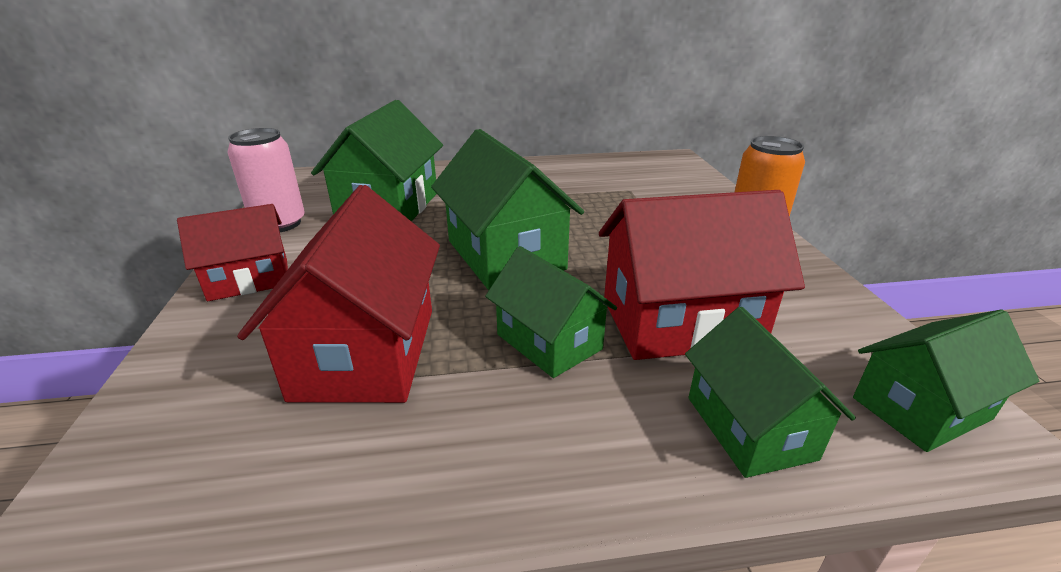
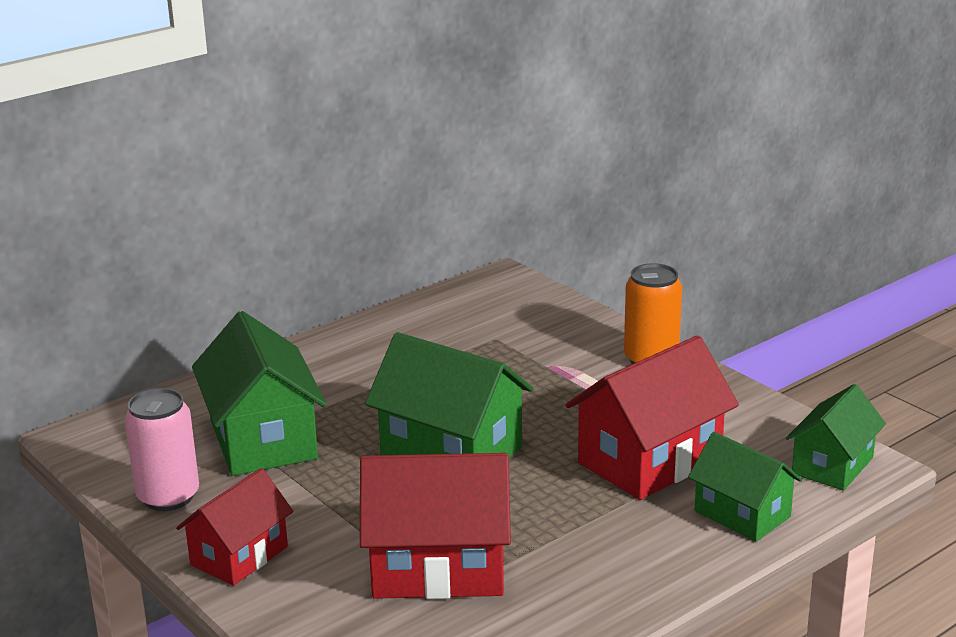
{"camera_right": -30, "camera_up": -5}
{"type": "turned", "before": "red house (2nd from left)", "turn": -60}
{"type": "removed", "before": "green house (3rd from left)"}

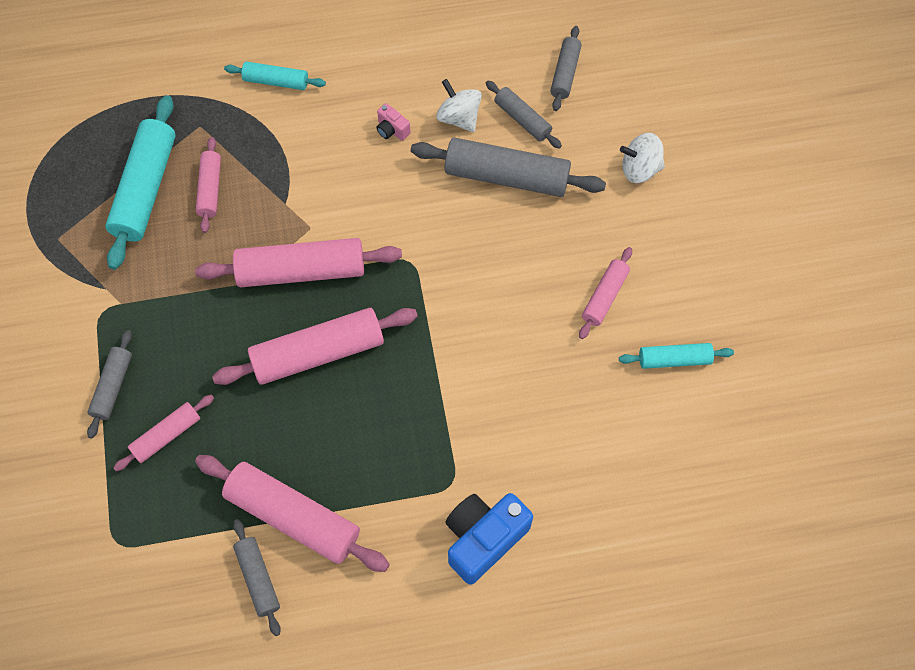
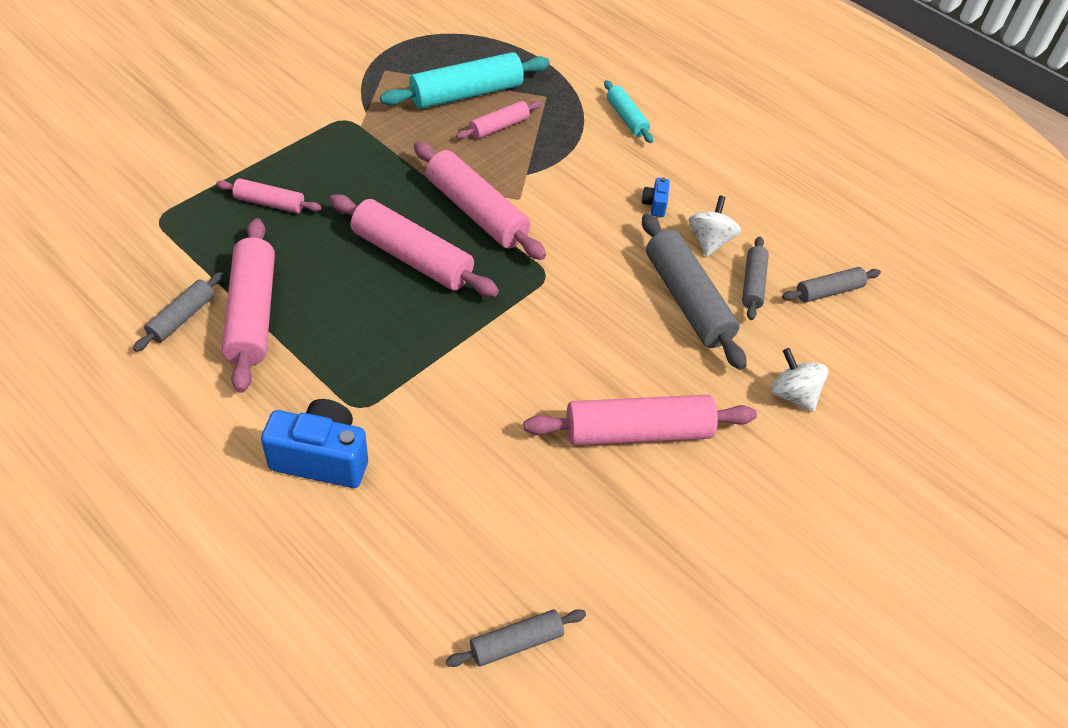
{"camera_right": 50, "camera_up": -15}
{"type": "moved", "before": "grey rolling pin (1st from left in the first image)", "after": "grey rolling pin (2nd from left)"}
{"type": "recoloured", "before": "pink camera", "after": "blue camera (2nd from left)"}
{"type": "resized", "before": "pink rolling pin (6th from left)", "scale": 1.83}
{"type": "removed", "before": "turquoise rolling pin (3rd from left)"}

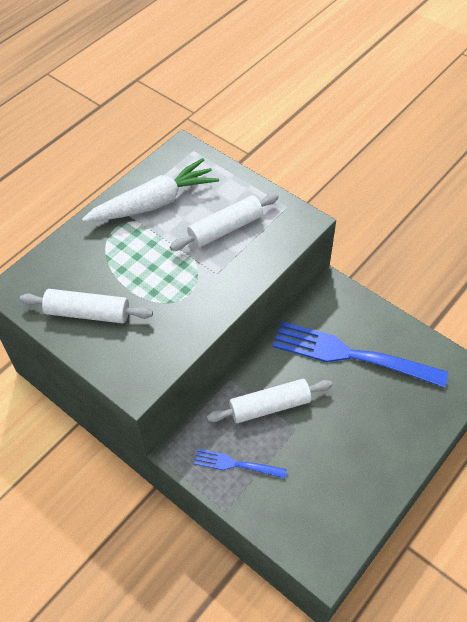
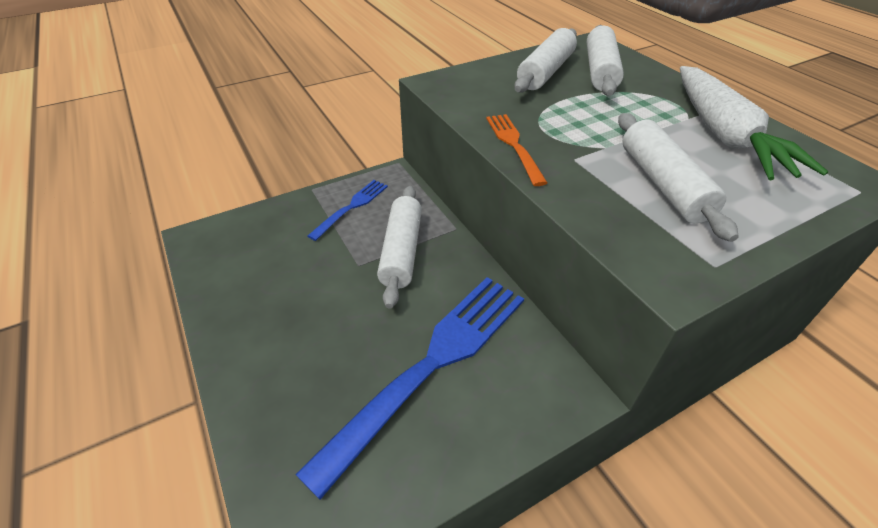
{"camera_right": 110, "camera_up": -10}
{"type": "added", "after": "orange fork"}
{"type": "added", "after": "white rolling pin (3rd from left)"}

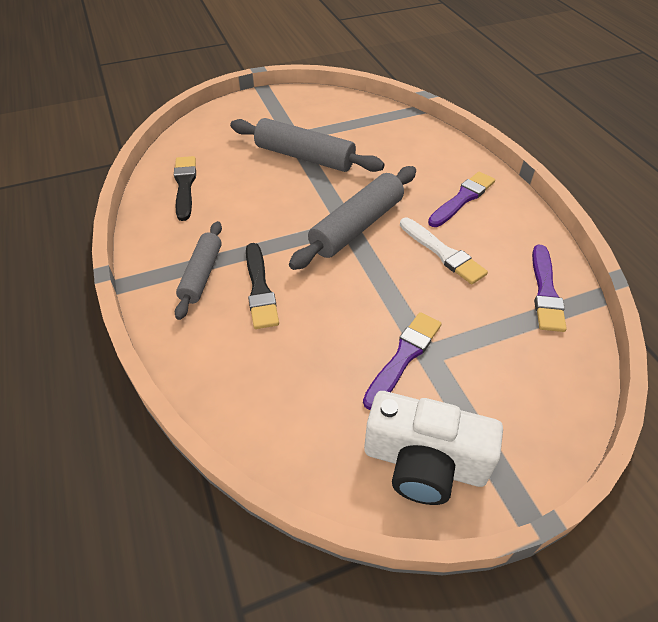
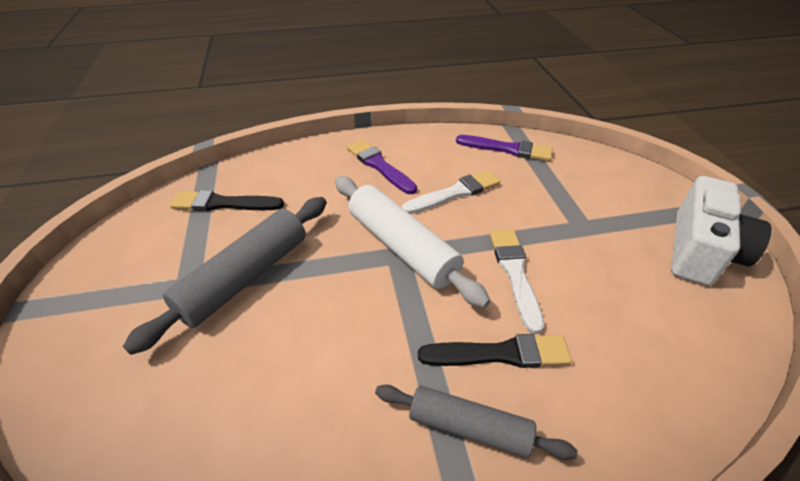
{"camera_right": -80, "camera_up": -5}
{"type": "moved", "before": "black brush (1st from left)"}
{"type": "recoloured", "before": "grey rolling pin (3rd from left)", "after": "white rolling pin"}
{"type": "removed", "before": "purple brush (1st from left)"}
{"type": "added", "after": "white brush (2nd from left)"}

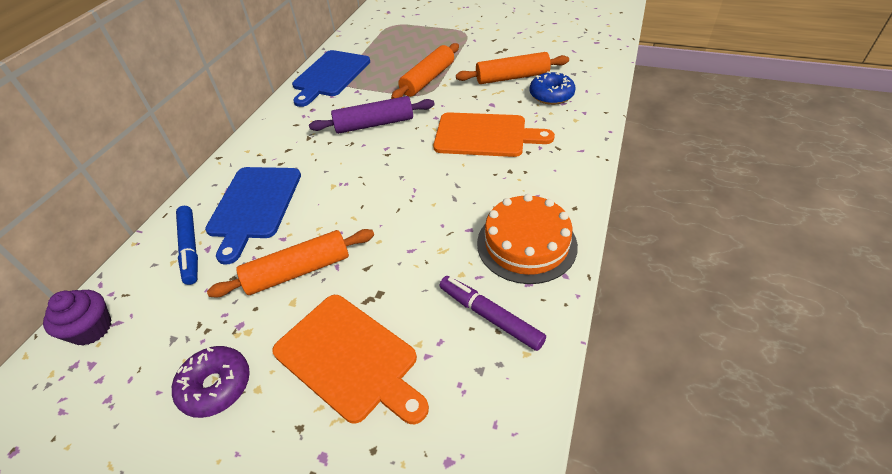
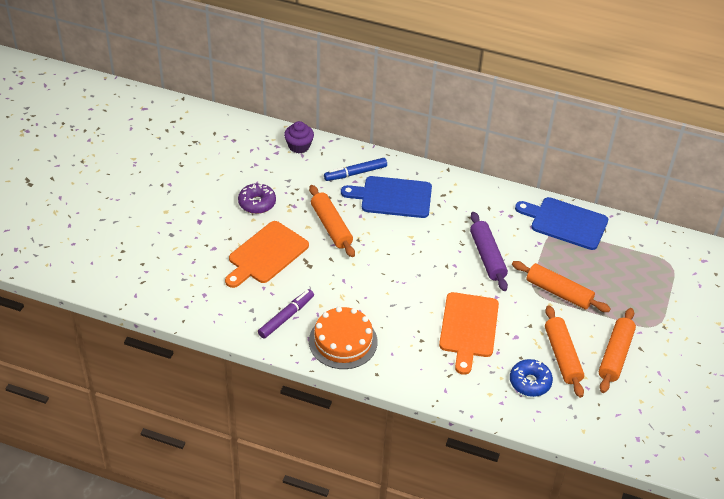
{"camera_right": 85, "camera_up": 0}
{"type": "added", "after": "orange rolling pin (4th from left)"}

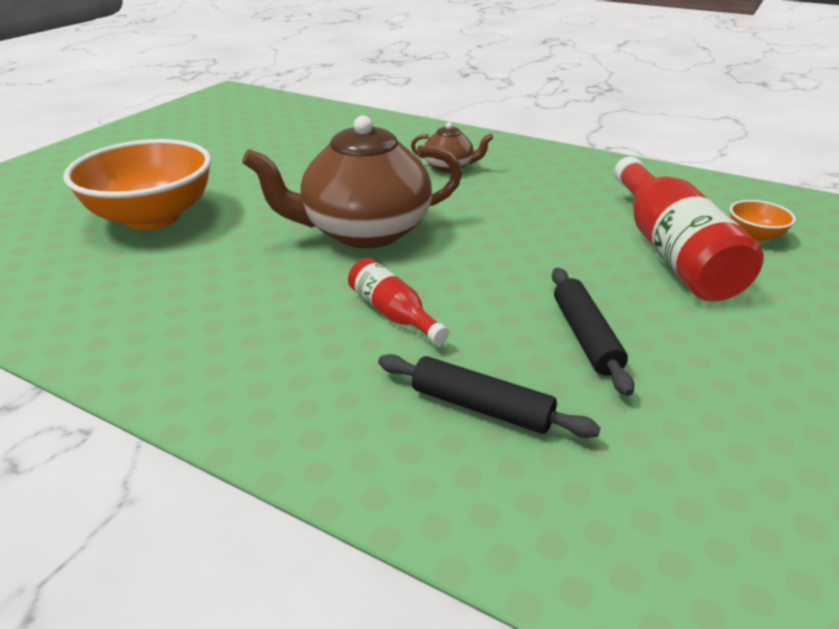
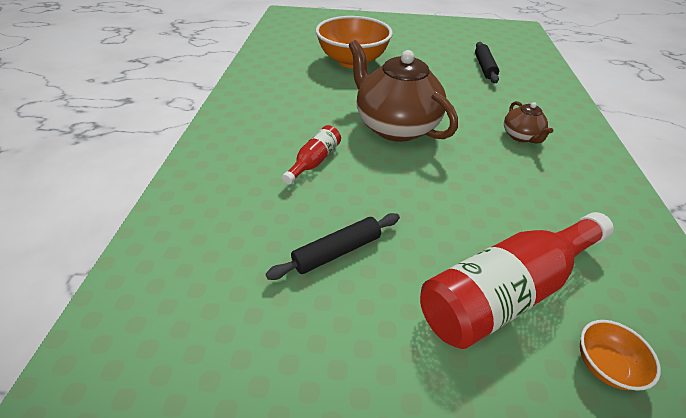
{"camera_right": 65, "camera_up": 10}
{"type": "moved", "before": "black rolling pin (1st from left in the first image)", "after": "black rolling pin (2nd from left)"}

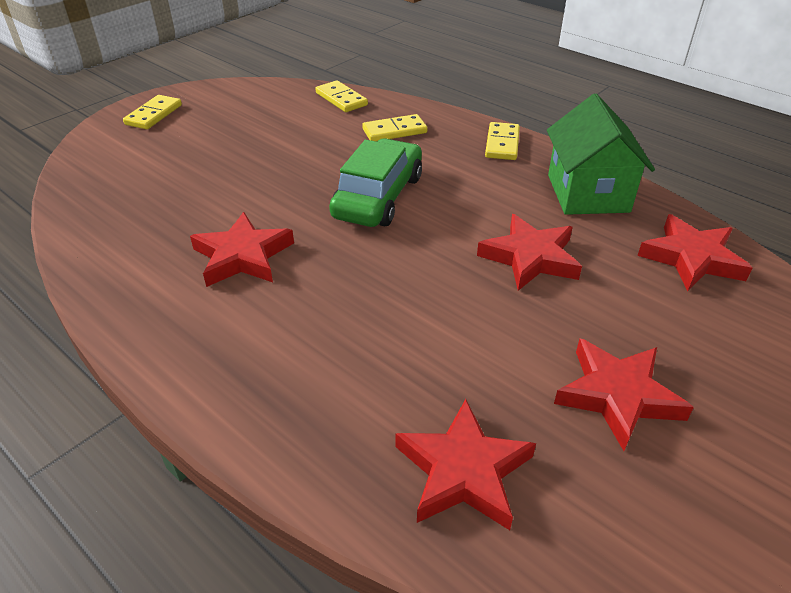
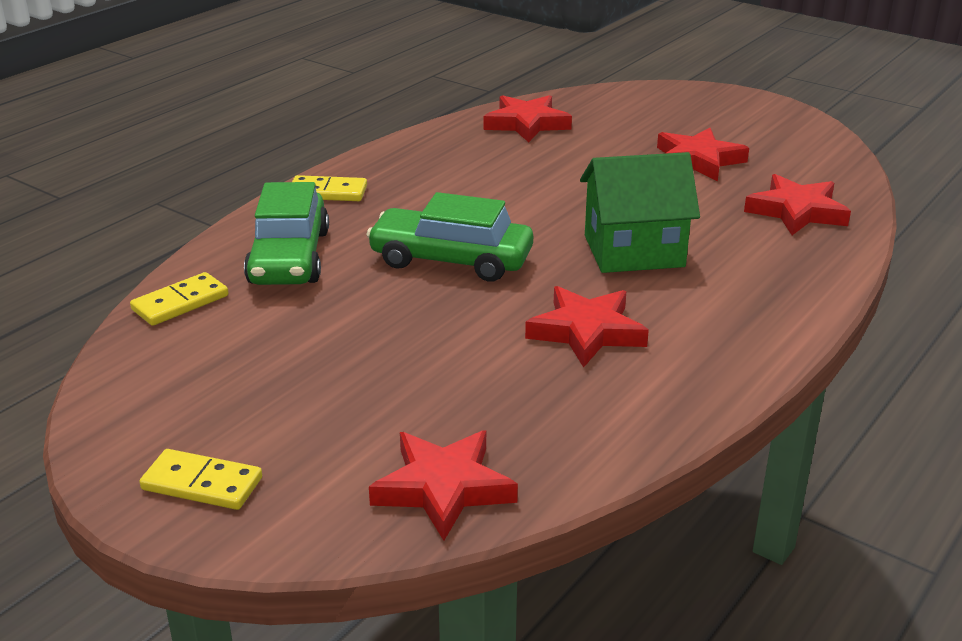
{"camera_right": -95, "camera_up": -10}
{"type": "replaced", "before": "yellow domino (3rd from left)", "after": "green car (1st from left)"}
{"type": "moved", "before": "red star (3rd from left in the first image)", "after": "red star (1st from left)"}
{"type": "moved", "before": "green house"}

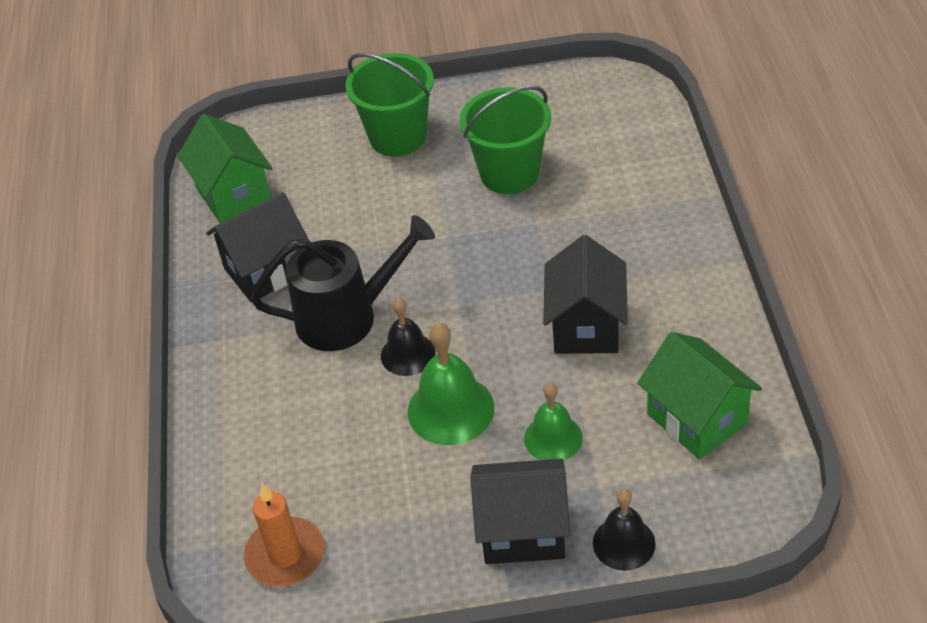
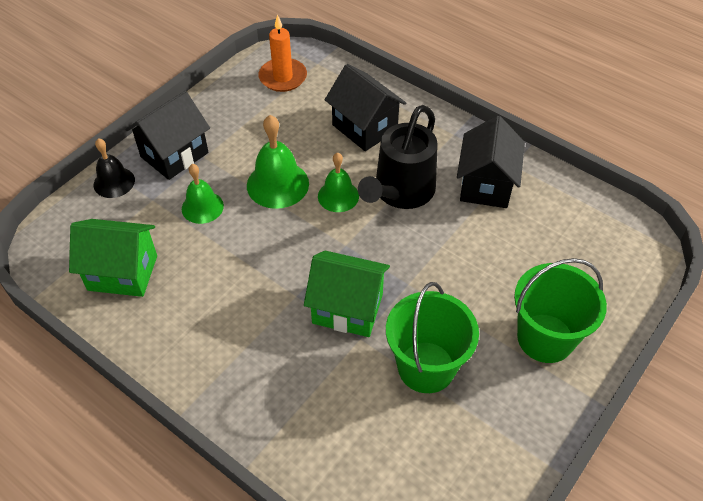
{"camera_right": 130, "camera_up": 5}
{"type": "moved", "before": "green house (1st from left in the first image)", "after": "green house (2nd from left)"}
{"type": "recoloured", "before": "black bell (1st from left)", "after": "green bell (3rd from left)"}
{"type": "moved", "before": "black house (3rd from left in the first image)", "after": "black house (2nd from left)"}

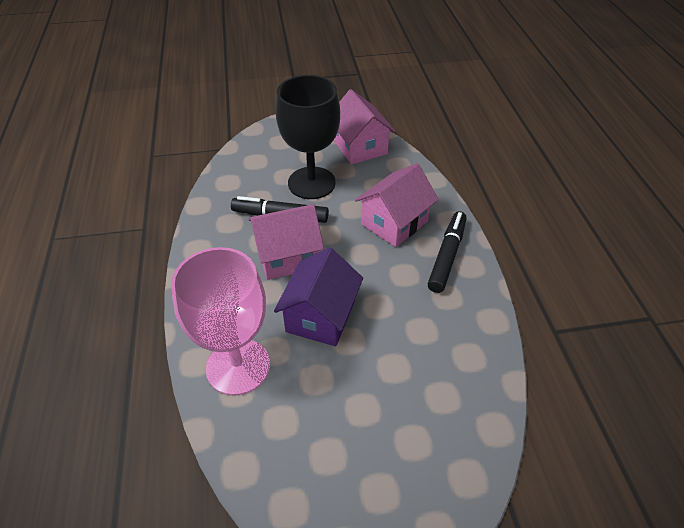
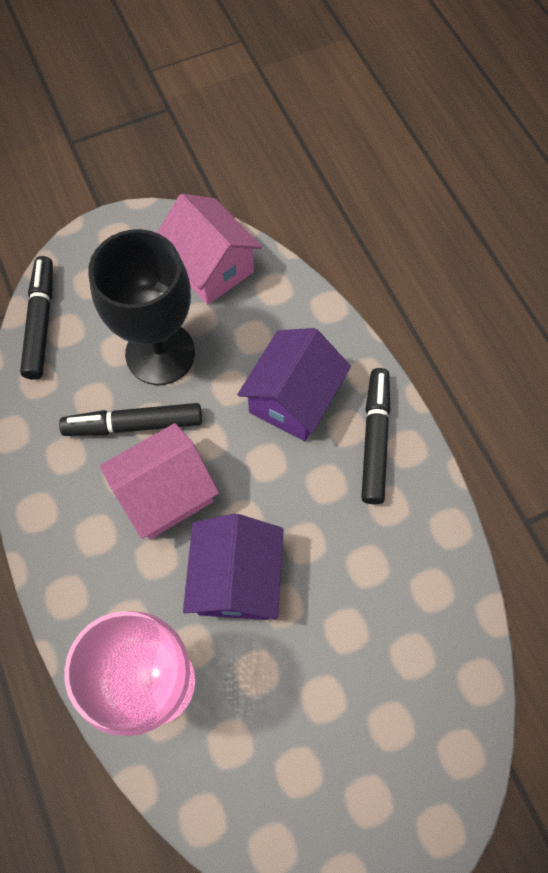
{"camera_right": -15, "camera_up": 20}
{"type": "recoloured", "before": "pink house (3rd from left)", "after": "purple house (2nd from left)"}
{"type": "added", "after": "black marker (1st from left)"}

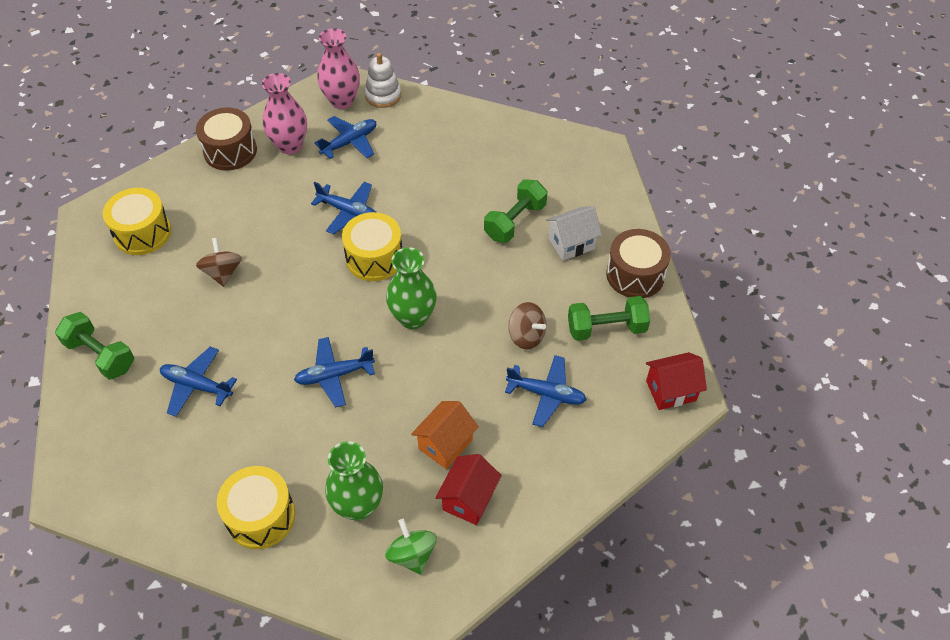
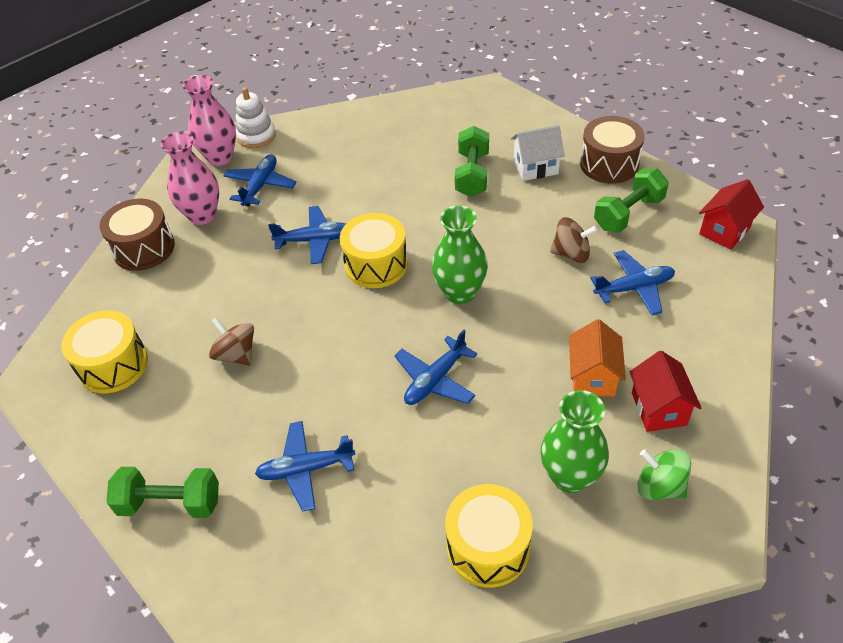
{"camera_right": -30, "camera_up": -5}
{"type": "turned", "before": "white house", "turn": 45}

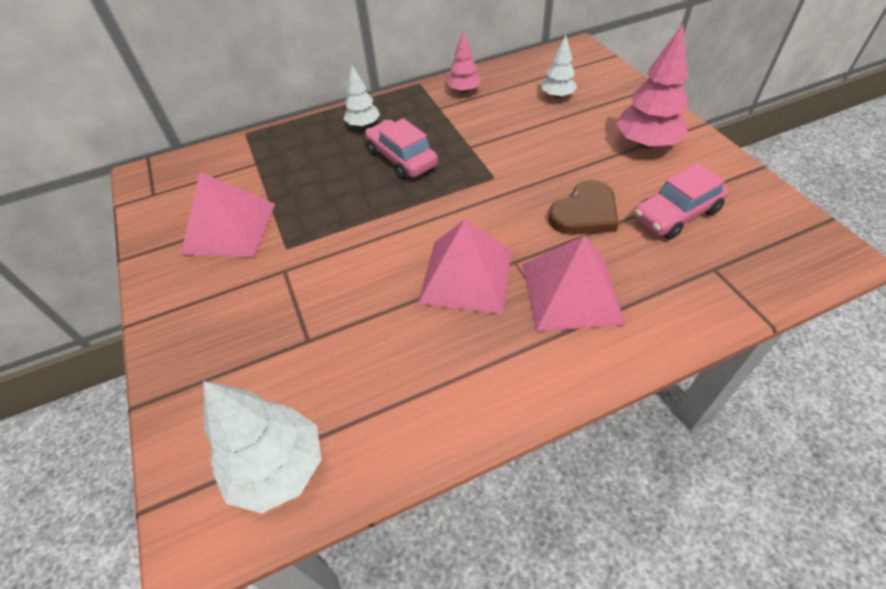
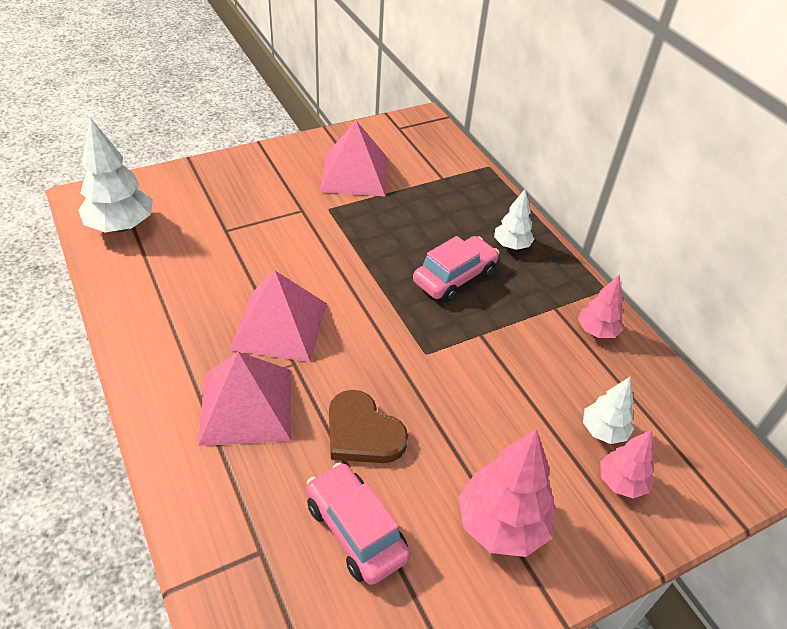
{"camera_right": 80, "camera_up": -5}
{"type": "added", "after": "pink tree (3rd from left)"}

